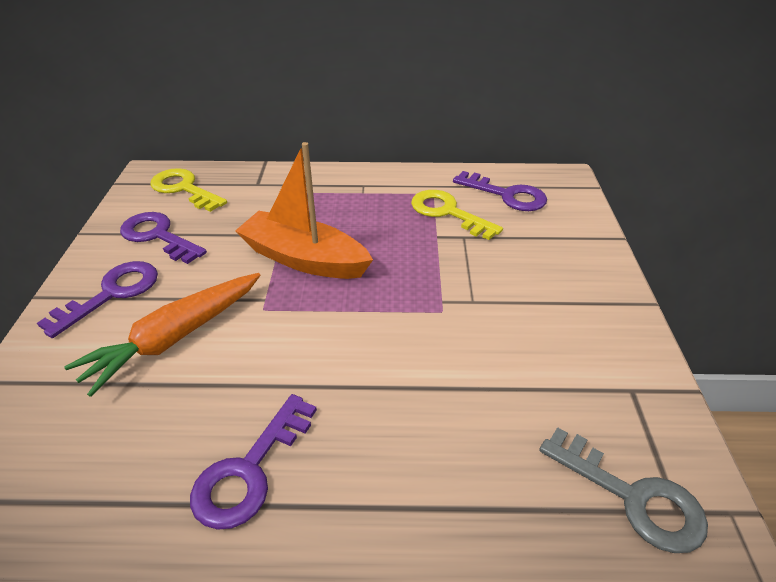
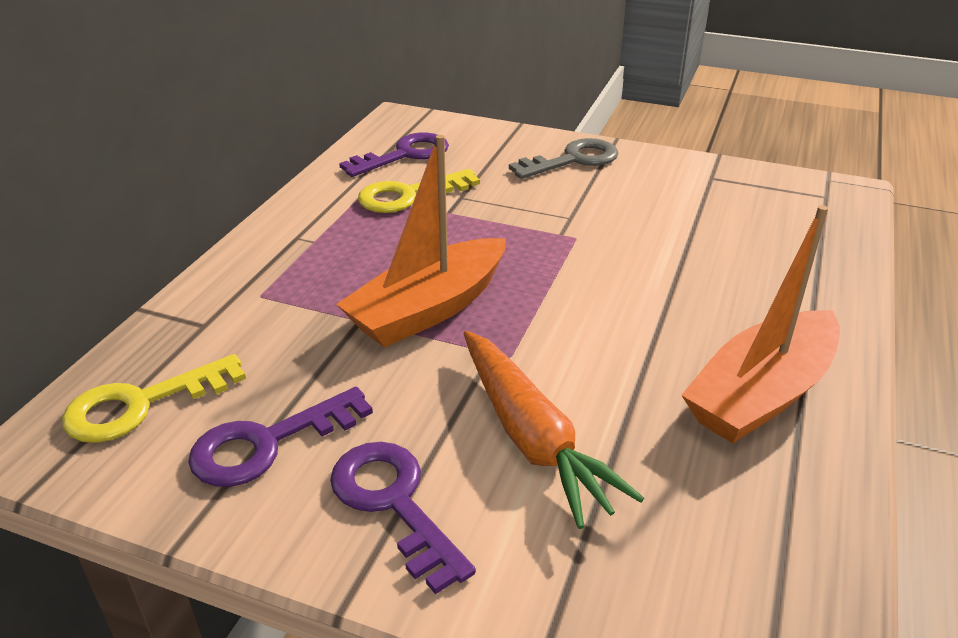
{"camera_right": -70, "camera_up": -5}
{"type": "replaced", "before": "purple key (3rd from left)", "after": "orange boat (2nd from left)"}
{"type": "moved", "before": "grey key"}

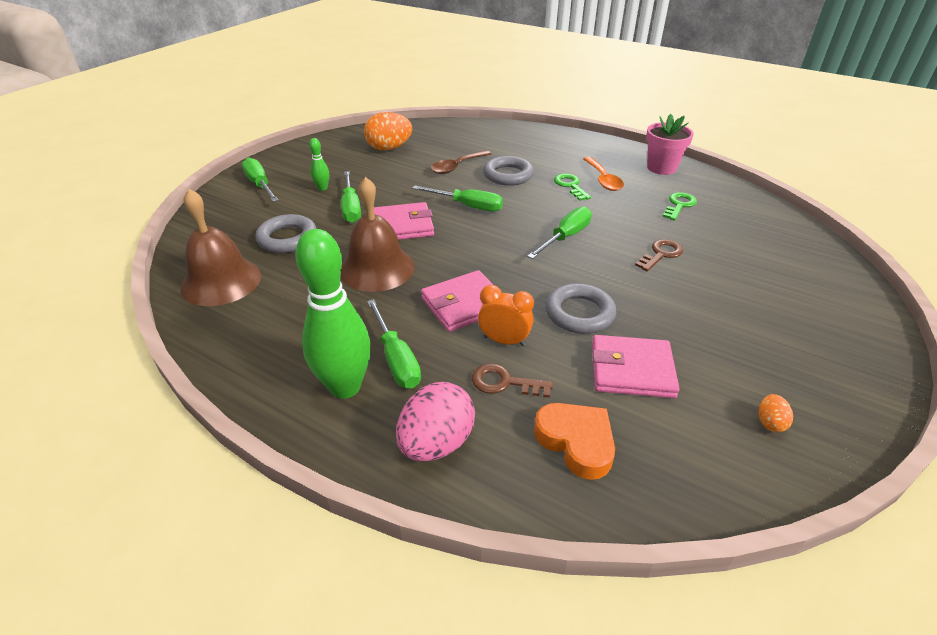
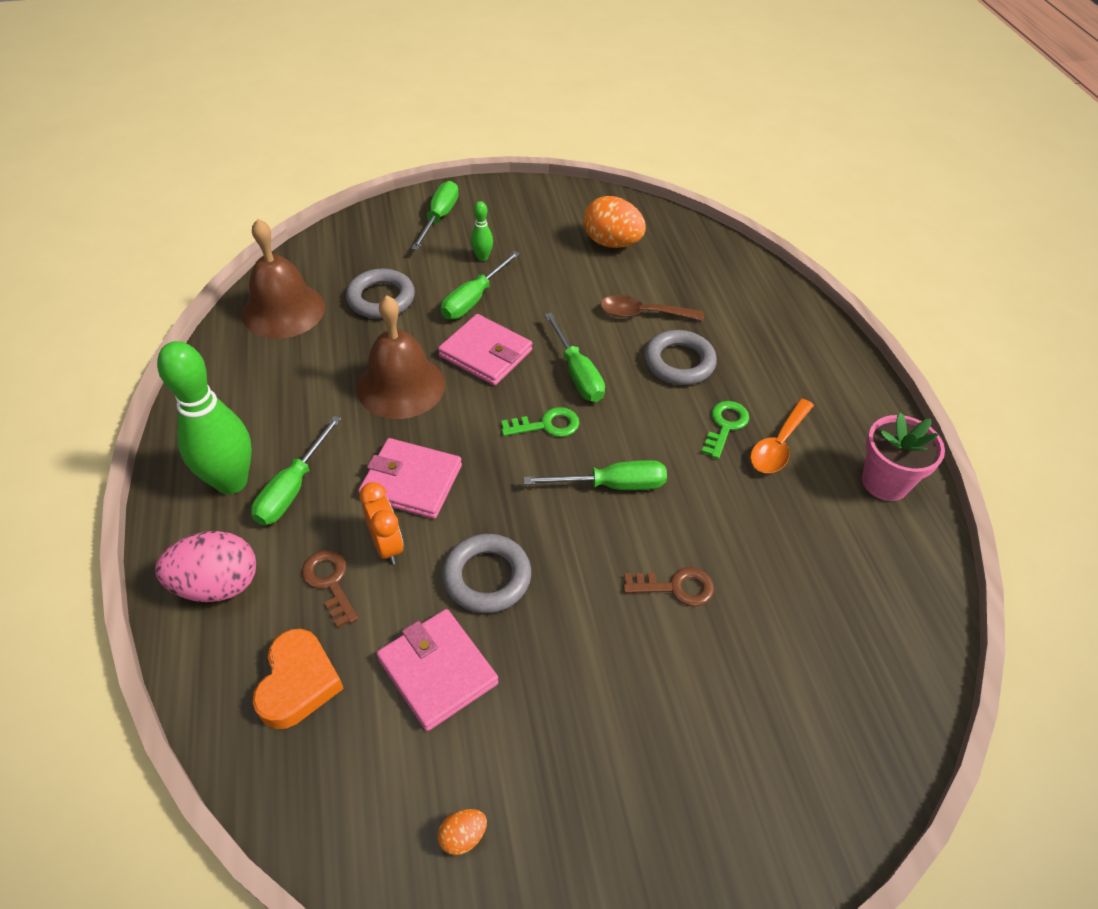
{"camera_right": 45, "camera_up": 10}
{"type": "moved", "before": "green key (2nd from left in the first image)", "after": "green key (1st from left)"}

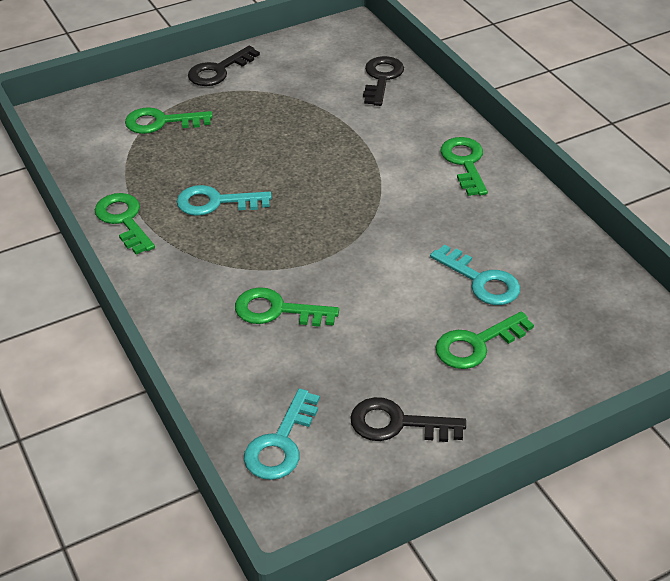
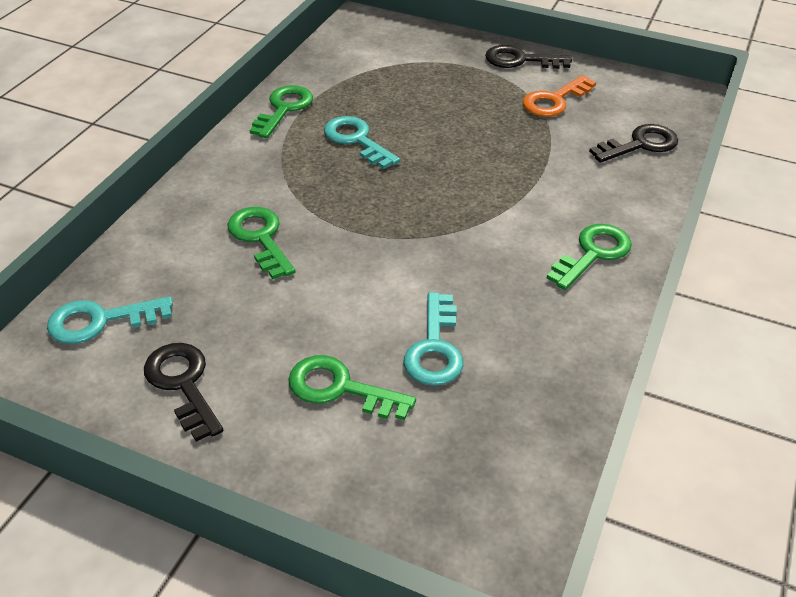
{"camera_right": 50, "camera_up": 0}
{"type": "removed", "before": "green key (2nd from left)"}
{"type": "added", "after": "orange key"}

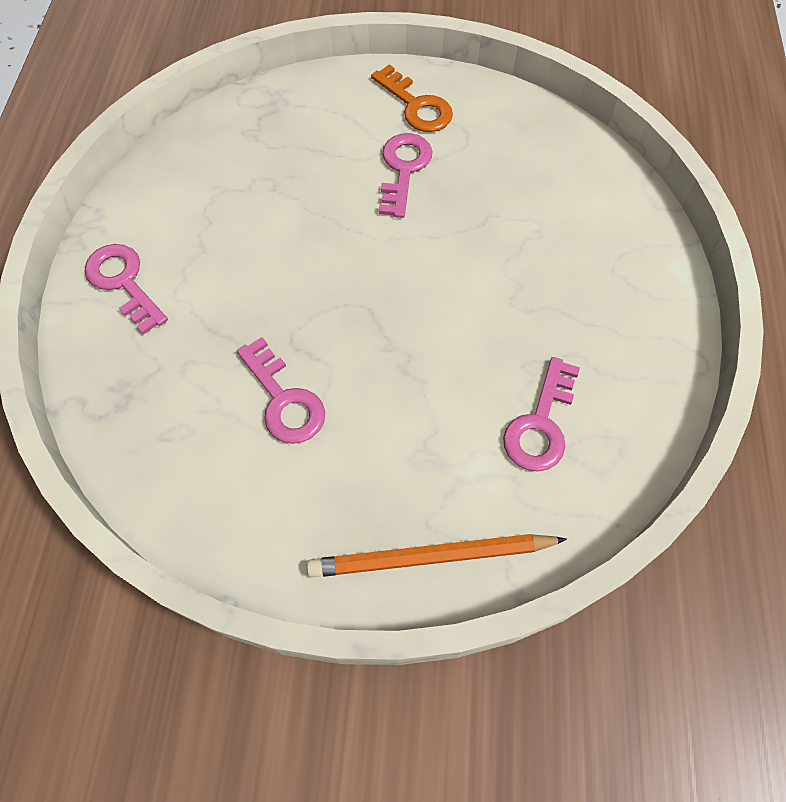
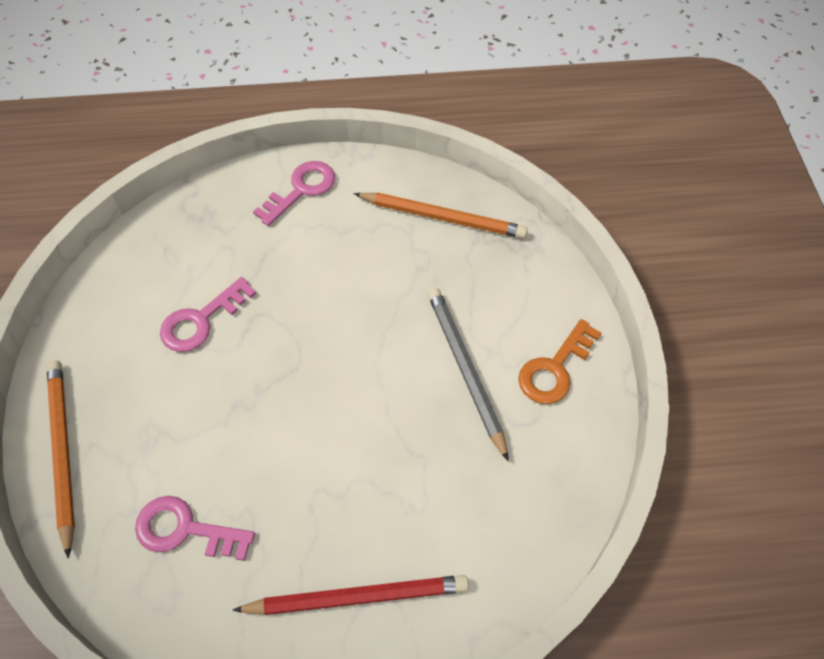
{"camera_right": 80, "camera_up": -5}
{"type": "replaced", "before": "pink key (3rd from left)", "after": "grey pencil"}
{"type": "added", "after": "red pencil"}
{"type": "added", "after": "orange pencil (2nd from left)"}

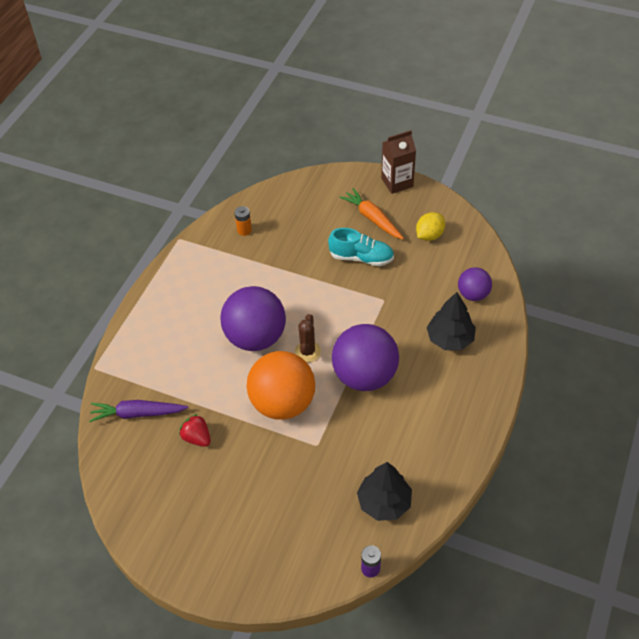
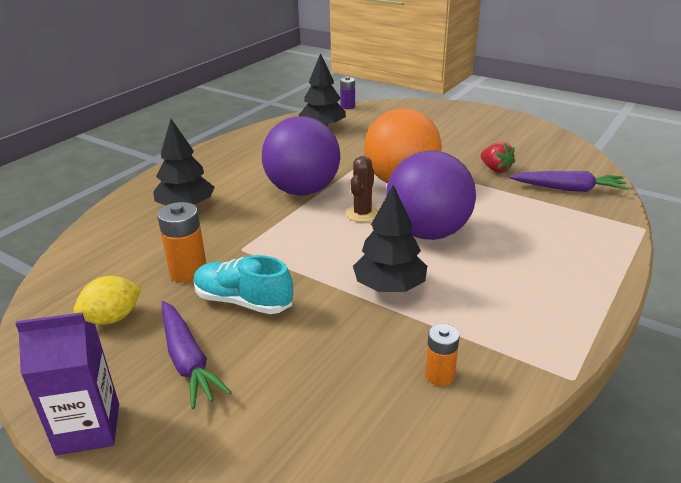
{"camera_right": -170, "camera_up": -20}
{"type": "recoloured", "before": "orange carrot", "after": "purple carrot (1st from left)"}
{"type": "recoloured", "before": "brown carton", "after": "purple carton"}
{"type": "removed", "before": "purple ball (3rd from left)"}
{"type": "added", "after": "orange battery (1st from left)"}
{"type": "added", "after": "black tree (3rd from left)"}

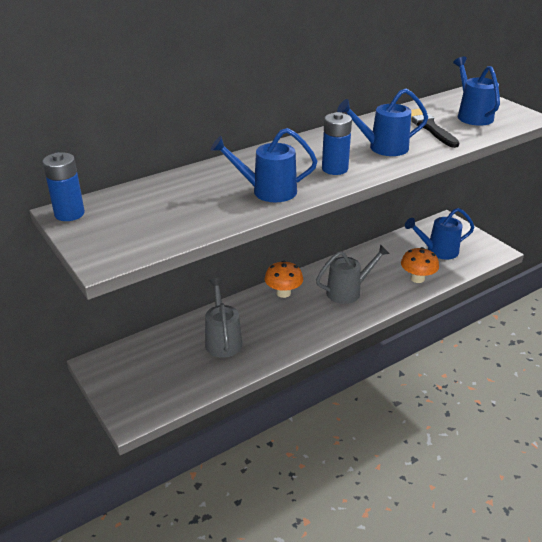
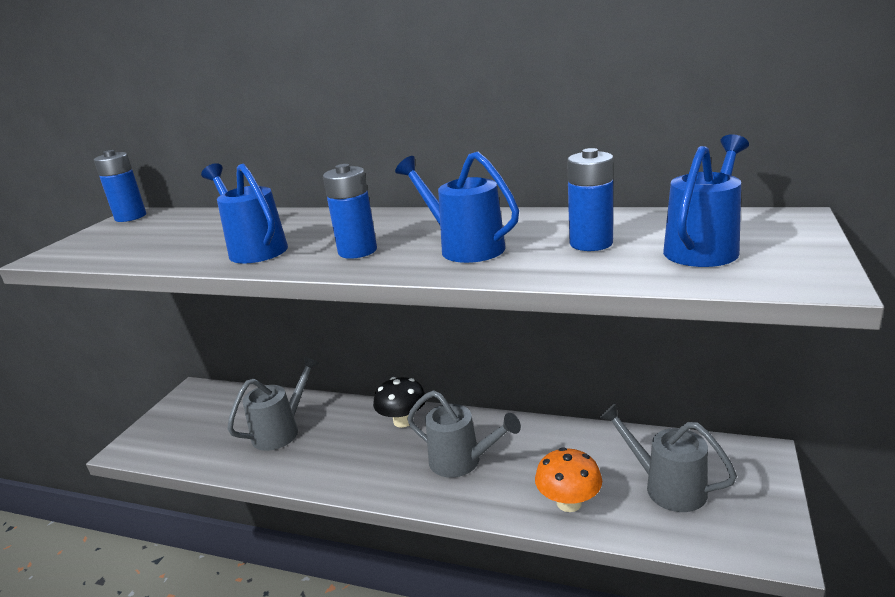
{"camera_right": 55, "camera_up": -10}
{"type": "recoloured", "before": "orange mushroom (1st from left)", "after": "black mushroom"}
{"type": "recoloured", "before": "blue watering can (3rd from left)", "after": "grey watering can (3rd from left)"}
{"type": "replaced", "before": "black brush", "after": "blue battery (3rd from left)"}

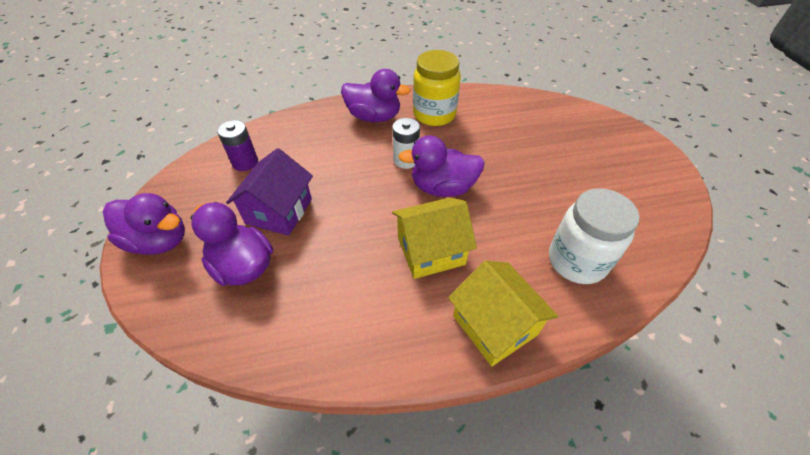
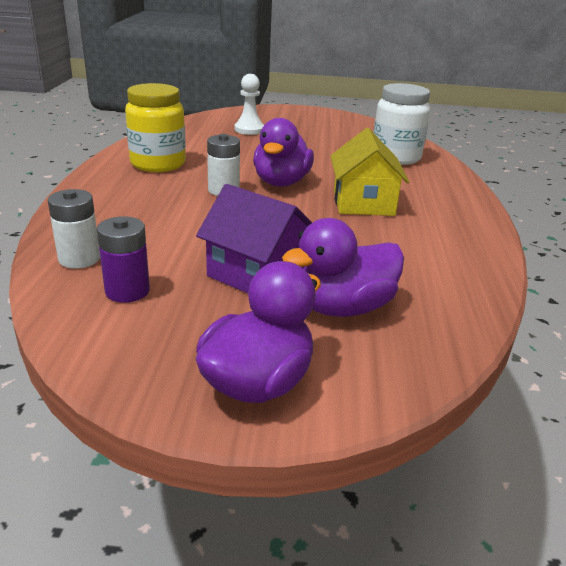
{"camera_right": -75, "camera_up": -20}
{"type": "removed", "before": "purple duck (3rd from left)"}
{"type": "removed", "before": "yellow house (2nd from left)"}
{"type": "added", "after": "white battery (1st from left)"}
{"type": "added", "after": "white pawn"}

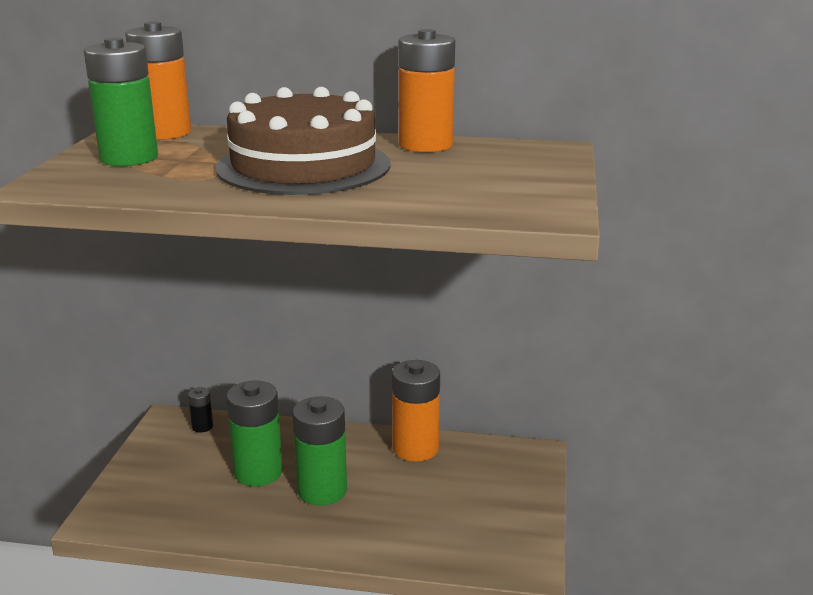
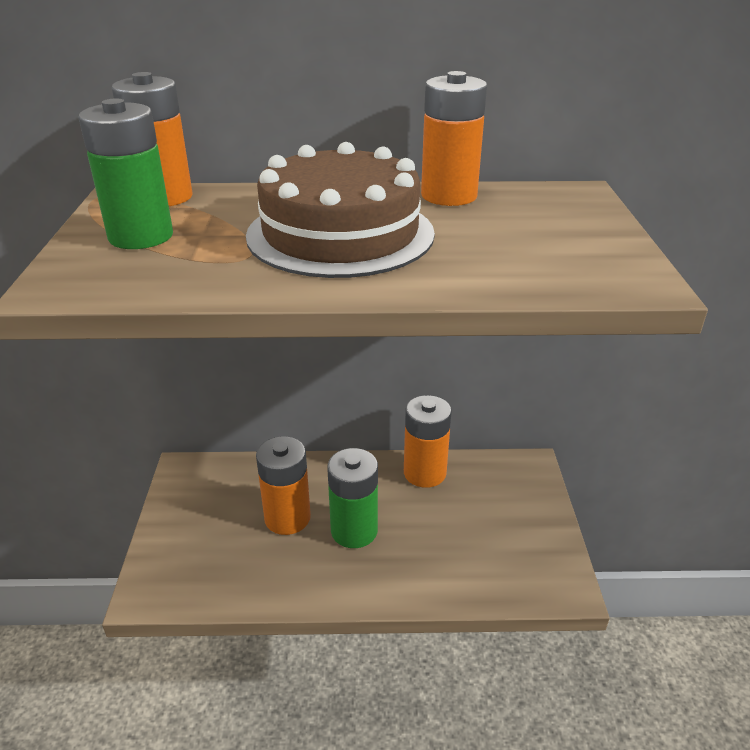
{"camera_right": -10, "camera_up": 10}
{"type": "removed", "before": "black battery"}
{"type": "recoloured", "before": "green battery (2nd from left)", "after": "orange battery (2nd from left)"}

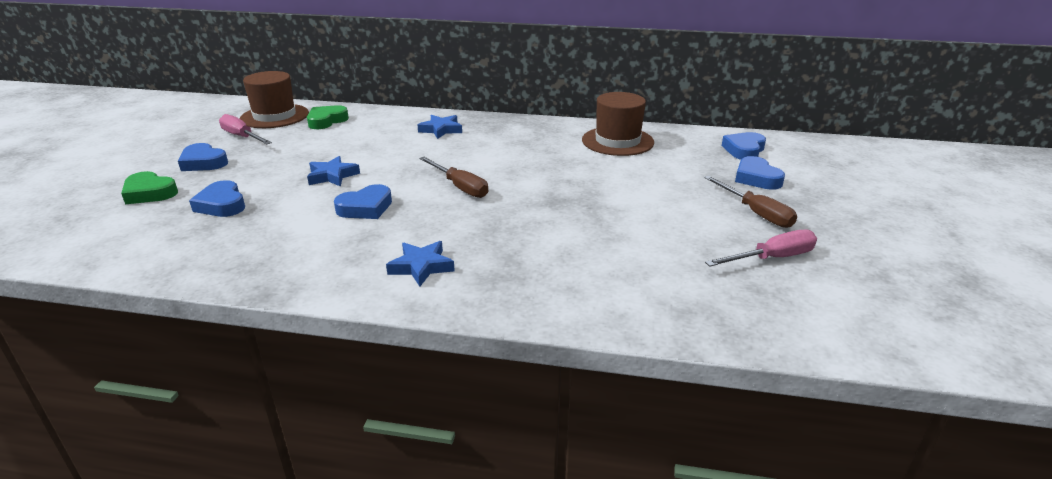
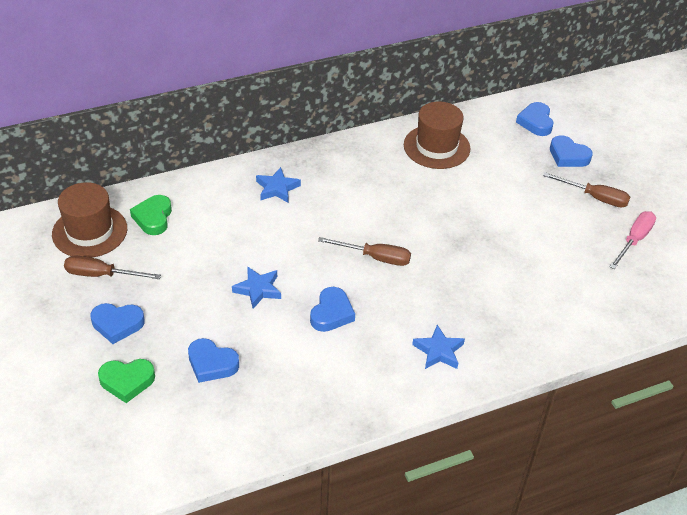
{"camera_right": -35, "camera_up": 15}
{"type": "recoloured", "before": "pink screwdriver (1st from left)", "after": "brown screwdriver (1st from left)"}

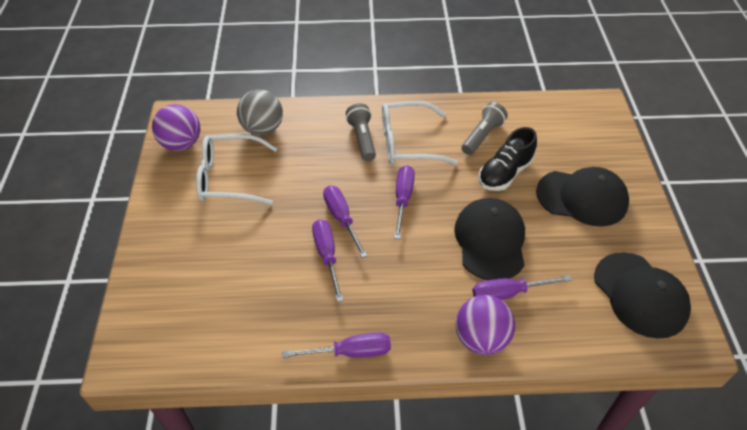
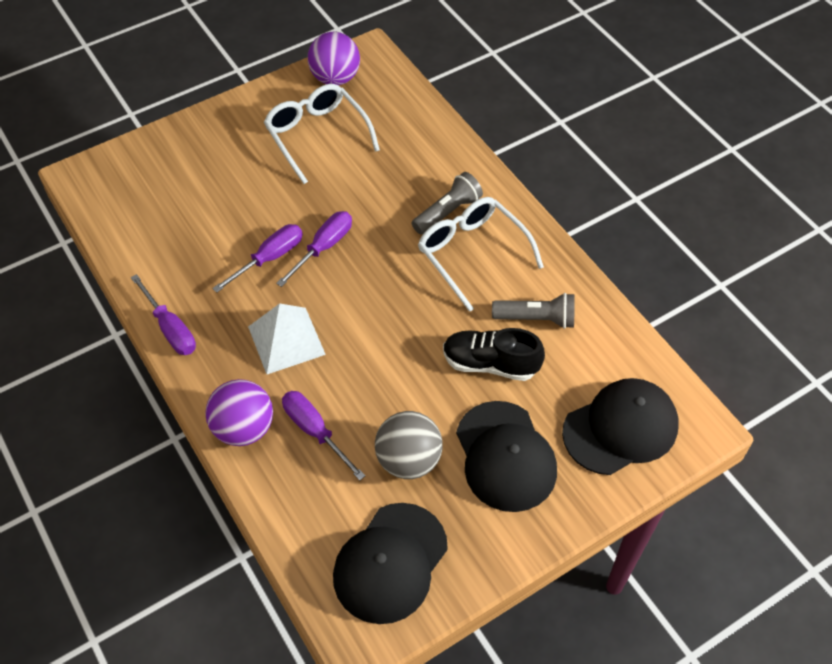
{"camera_right": 60, "camera_up": 5}
{"type": "moved", "before": "grey ball"}
{"type": "removed", "before": "purple screwdriver (4th from left)"}
{"type": "moved", "before": "black cap (1st from left in the first image)", "after": "black cap (3rd from left)"}
{"type": "added", "after": "white pyramid"}

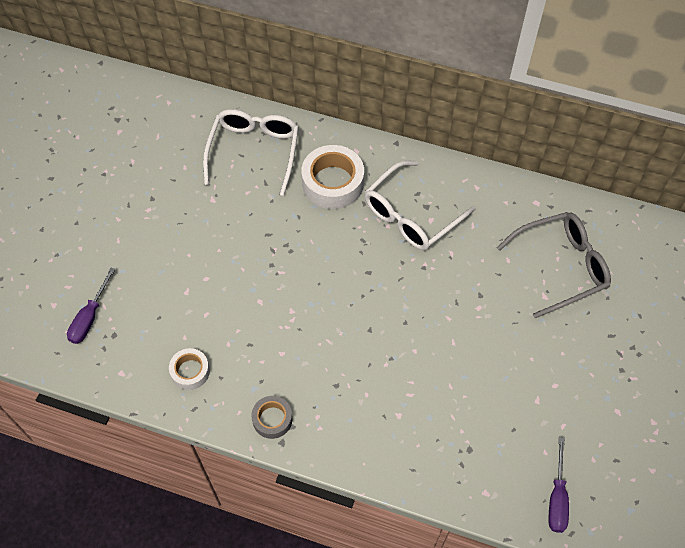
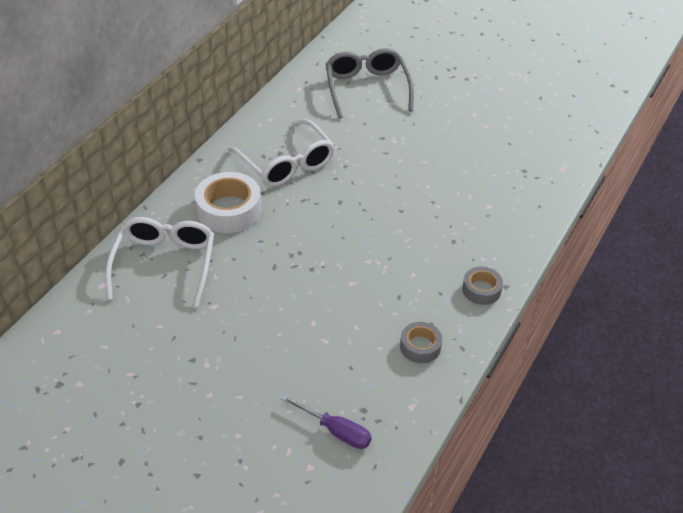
{"camera_right": -80, "camera_up": -15}
{"type": "recoloured", "before": "white tape (1st from left)", "after": "grey tape (1st from left)"}
{"type": "turned", "before": "white glasses (1st from left)", "turn": 75}
{"type": "removed", "before": "purple screwdriver (2nd from left)"}

